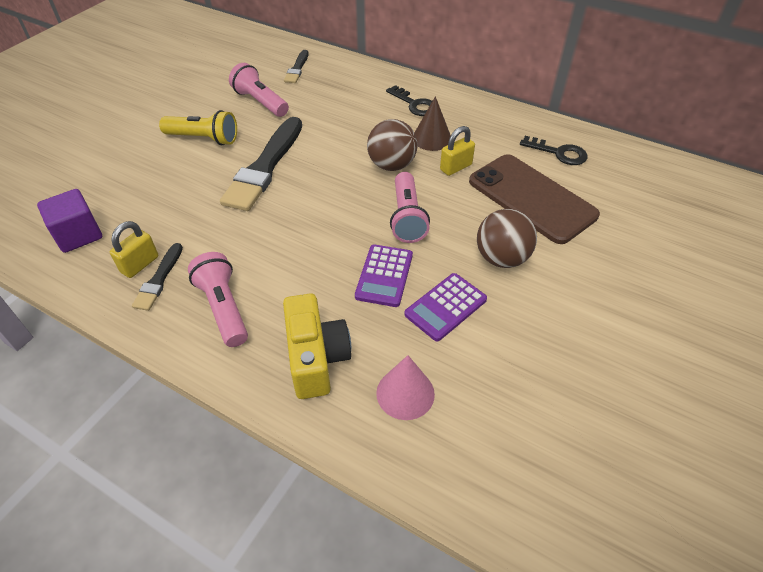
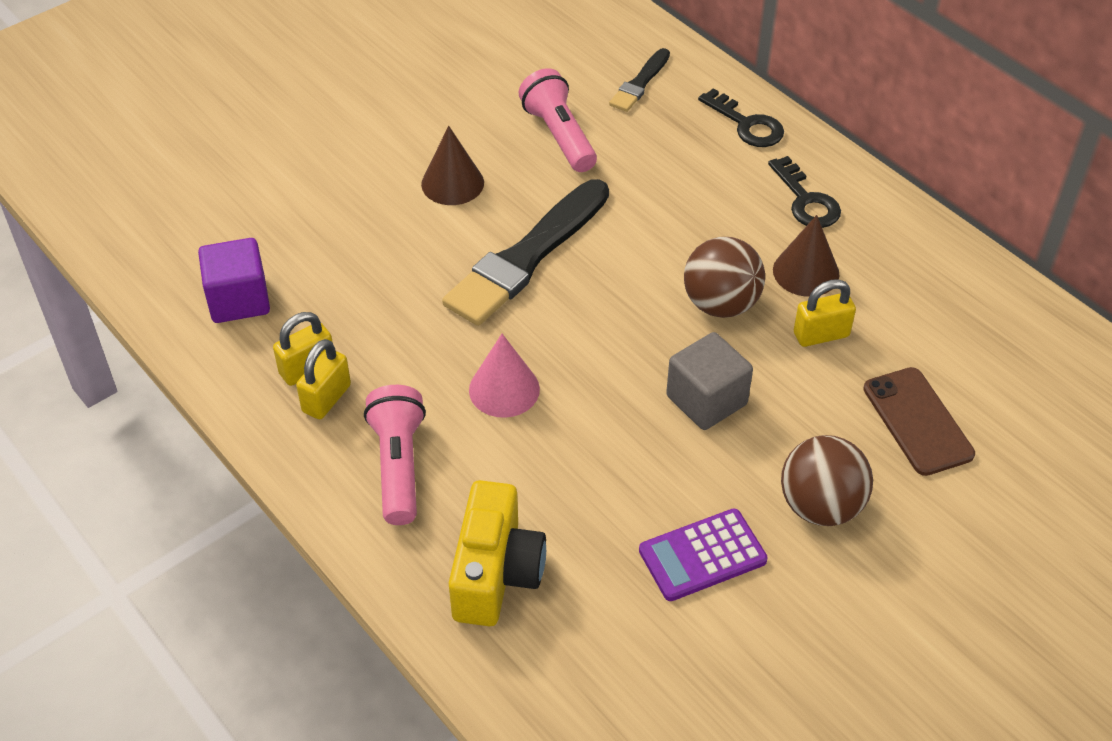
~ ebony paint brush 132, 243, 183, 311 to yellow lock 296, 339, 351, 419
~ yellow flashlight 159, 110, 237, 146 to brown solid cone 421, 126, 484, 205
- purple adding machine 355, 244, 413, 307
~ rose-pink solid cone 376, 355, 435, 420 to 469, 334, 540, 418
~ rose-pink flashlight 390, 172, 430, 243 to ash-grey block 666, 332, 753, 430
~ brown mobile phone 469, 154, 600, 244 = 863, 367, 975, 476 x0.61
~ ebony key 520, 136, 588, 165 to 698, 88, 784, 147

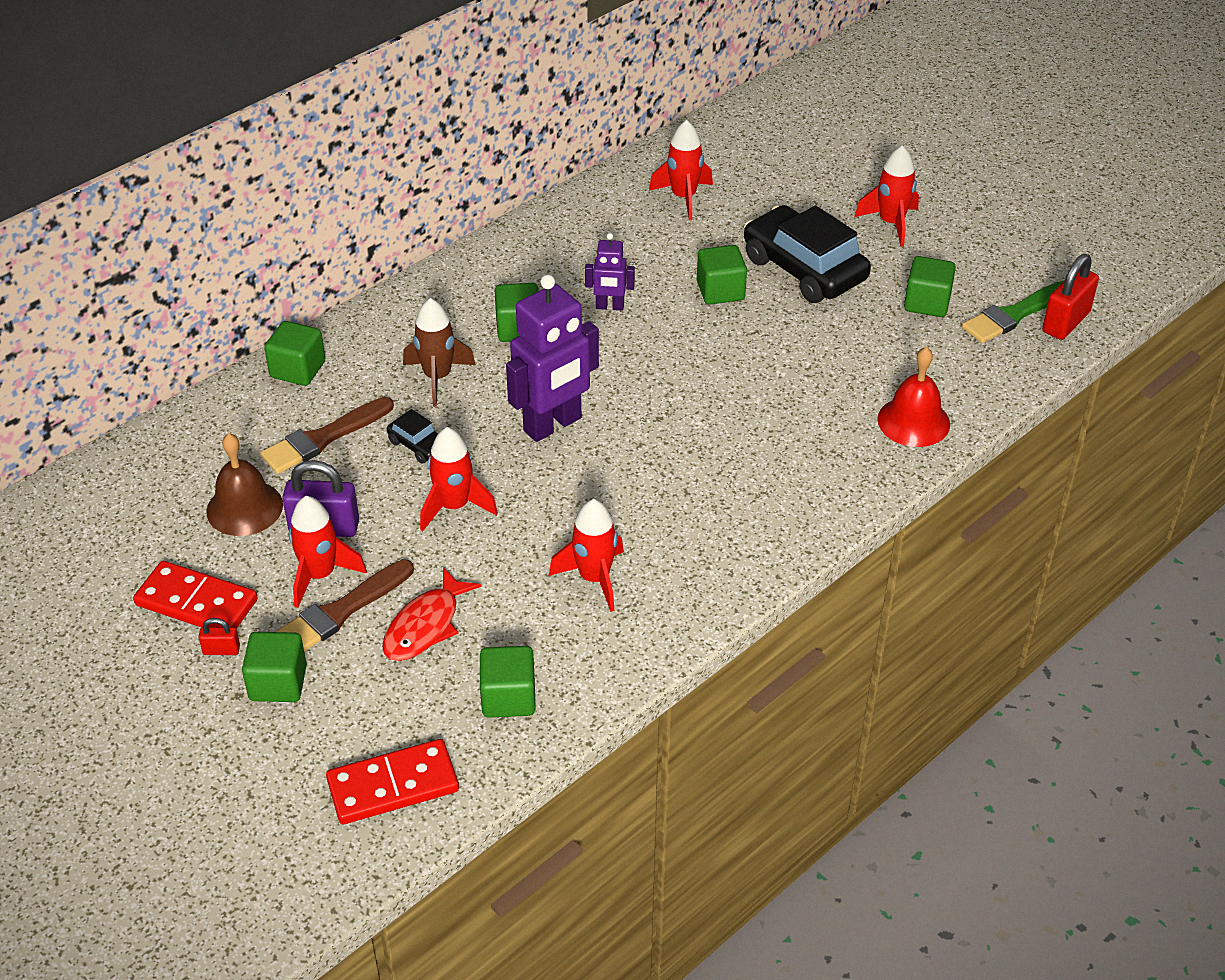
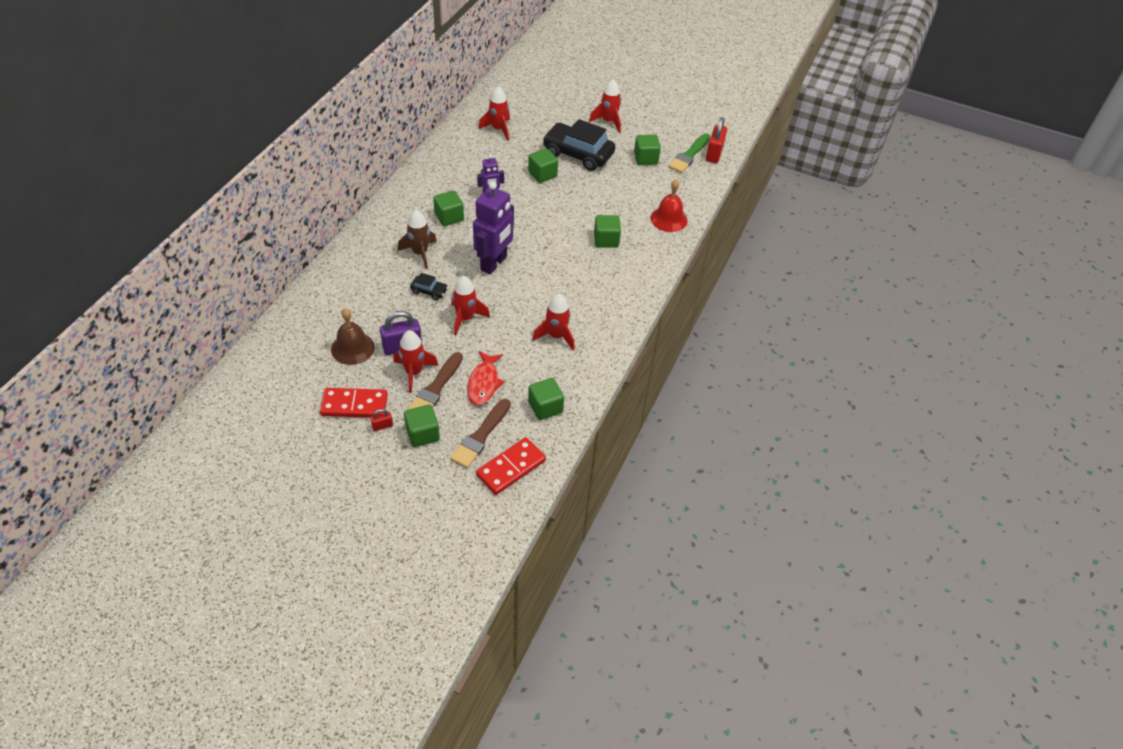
~ brown paint brush 260, 397, 394, 474 to 450, 399, 511, 468
~ green block 264, 321, 325, 386 to 594, 215, 621, 248

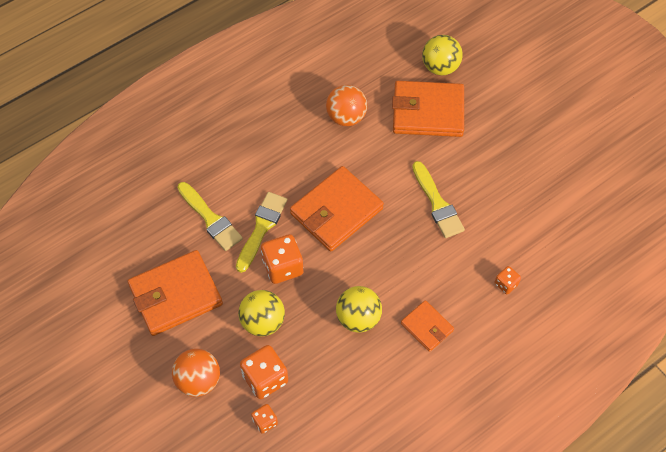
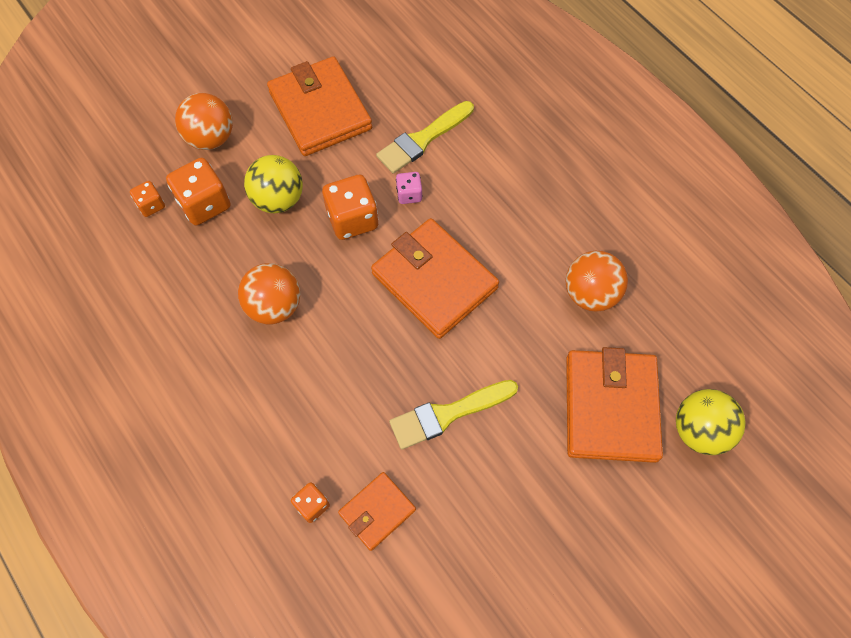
~ yellow paint brush 236, 192, 288, 273 to rose-pink die 396, 172, 423, 204
~ yellow sphere 336, 286, 382, 333 to orange sphere 238, 263, 300, 325
~ orange card wallet 401, 300, 454, 352 to 338, 472, 416, 551

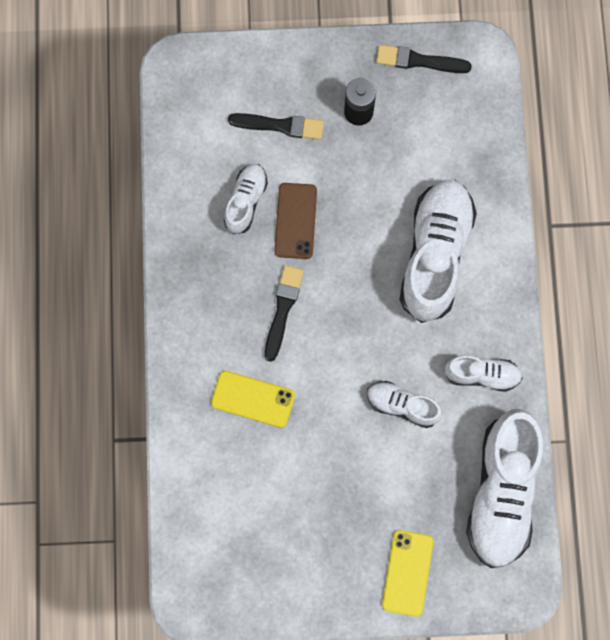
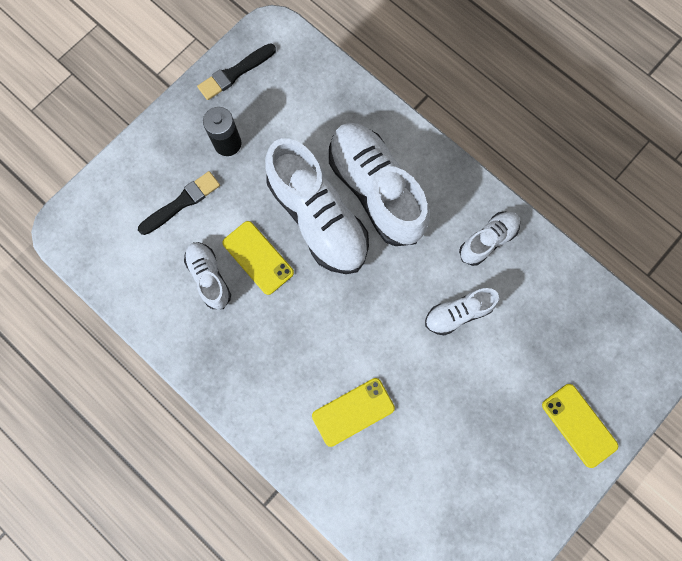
- ebony paint brush 264, 265, 304, 362
~ brown mobile phone 274, 183, 317, 259 to yellow mobile phone 222, 221, 294, 295
~ white lace-up shoe 466, 409, 543, 568 to 265, 138, 369, 274

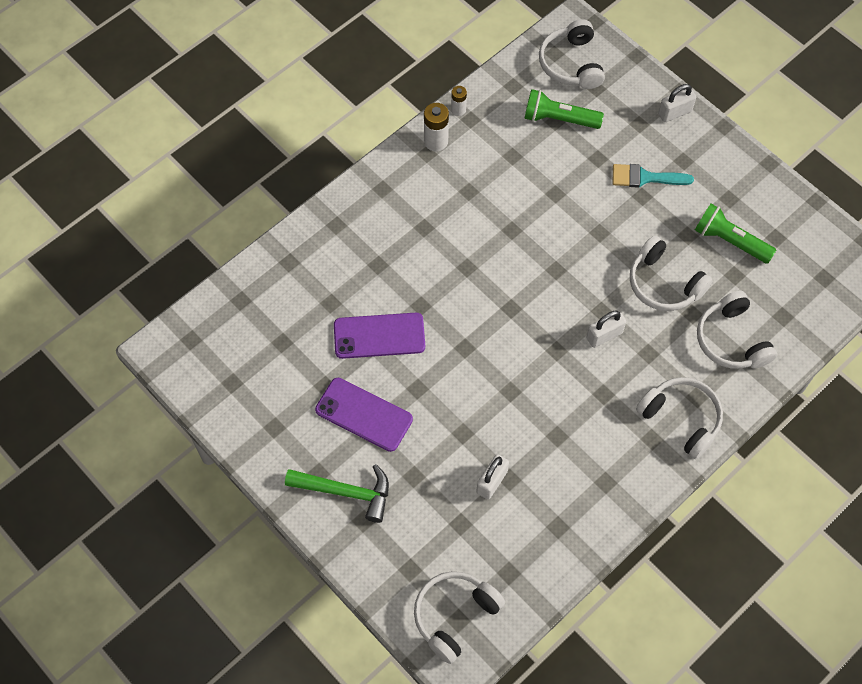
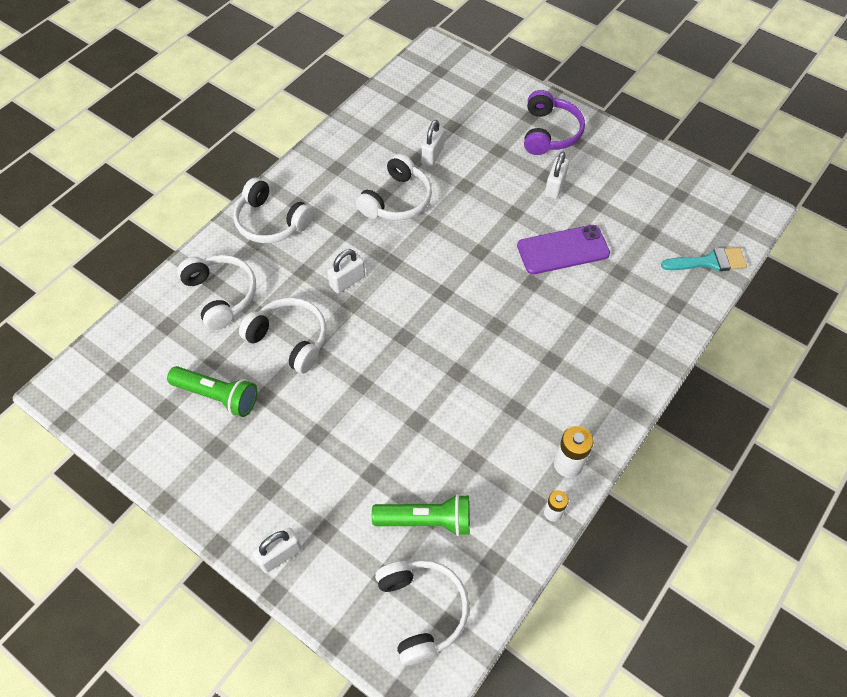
~ green carpenter's hammer 285, 464, 389, 523 to purple headphones 524, 90, 585, 155
~ purple mobile phone 315, 378, 413, 452 to white lock 545, 152, 569, 199
~ white headphones 414, 571, 505, 664 to 356, 154, 432, 220
~ teal paint brush 613, 164, 694, 188 to 661, 247, 747, 271

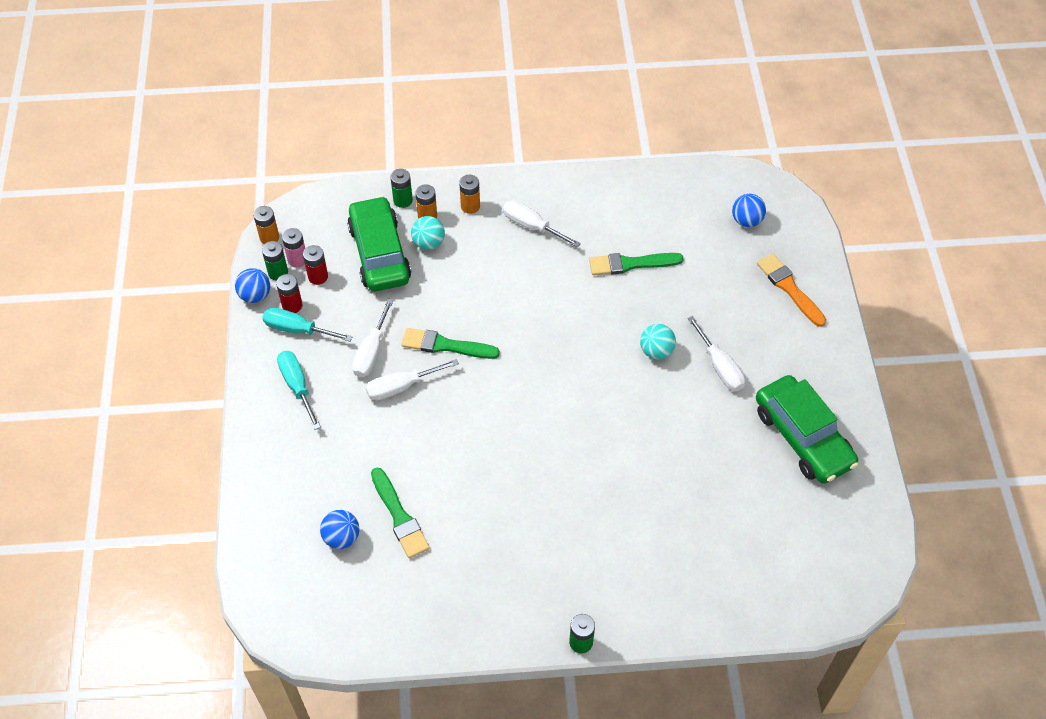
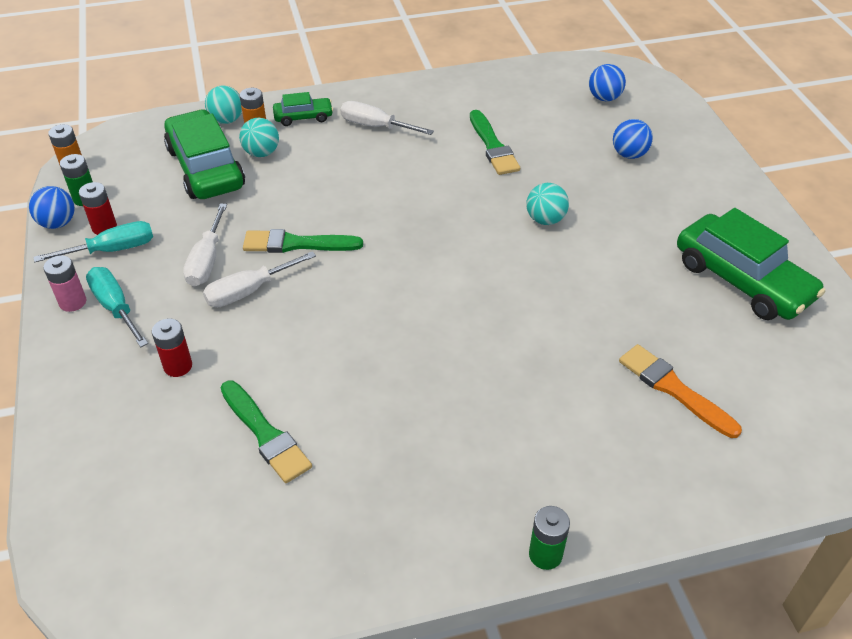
~ teal hand screwdriver 262, 308, 352, 342 = 33, 221, 153, 262 150 degrees clockwise
~ rose-pink AA battery 282, 228, 305, 268 to 43, 255, 86, 312
~ crimson AA battery 303, 245, 328, 285 to 152, 319, 192, 377
~ royal blue sphere 320, 510, 359, 549 to 613, 119, 653, 159
~ green AA battery 390, 169, 413, 208 to teal sphere 205, 86, 242, 124
~ orange AA battery 459, 175, 480, 214 to green toy car 273, 92, 333, 126
~ green paint brush 589, 253, 684, 275 = 470, 110, 520, 175 90 degrees counterclockwise
- white hand screwdriver 687, 316, 745, 391
~ orange paint brush 757, 254, 826, 327 to 619, 344, 742, 438

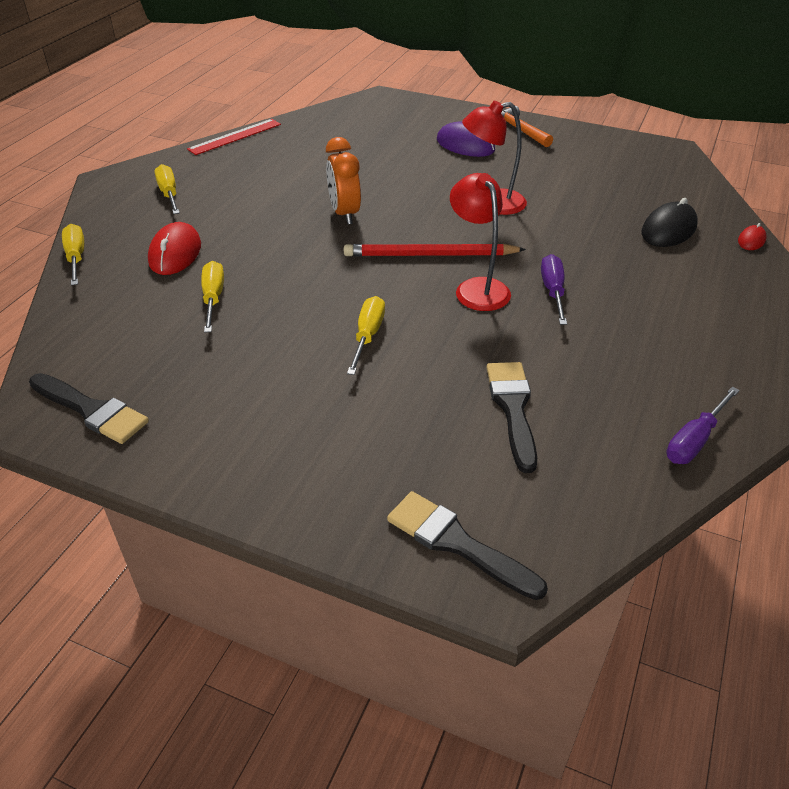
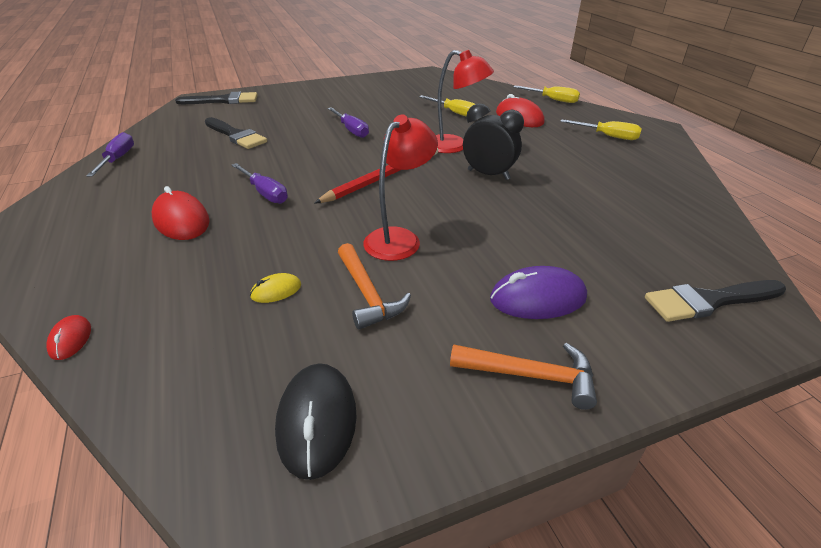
~ ebony paint brush 29, 373, 149, 444 to 645, 280, 786, 322
- crimson straightedge 187, 119, 281, 155
~ orange bedside clock 326, 137, 361, 224 to ebony bedside clock 463, 103, 524, 180
~ yellow hand screwdriver 347, 296, 385, 375 to purple hand screwdriver 328, 107, 369, 138
~ crimson reading lamp 450, 173, 511, 311 to 436, 50, 494, 153
~ ebony mouse 641, 198, 698, 247 to 275, 363, 357, 480
+ crimson mouse 152, 186, 210, 240
+ yellow mouse 250, 273, 301, 303
+ orange carpenter's hammer 338, 243, 411, 330

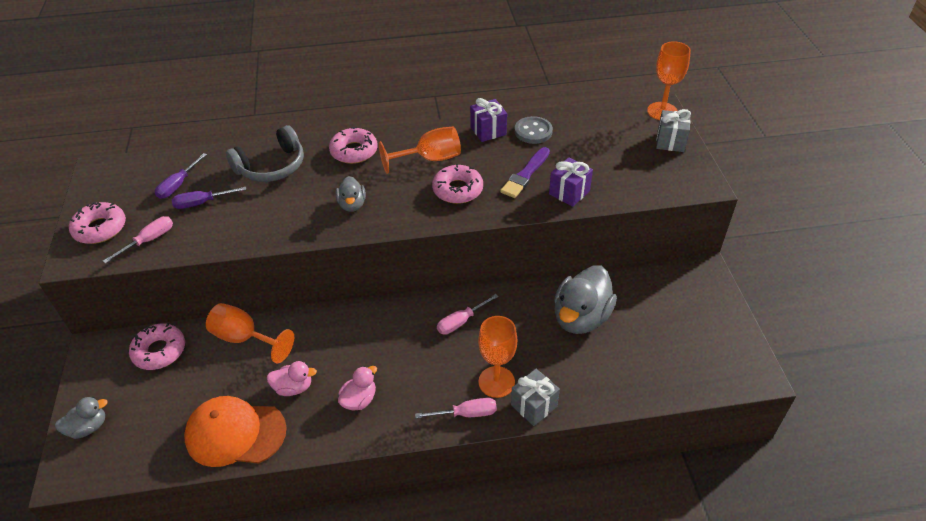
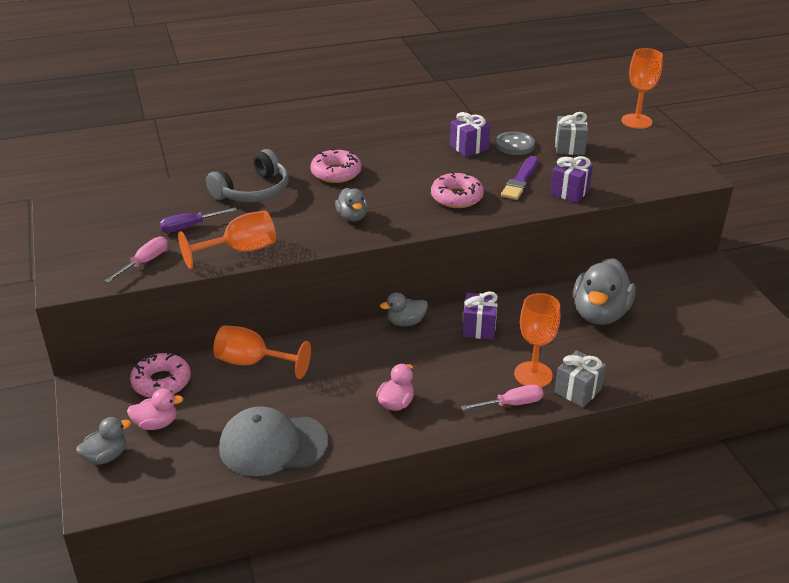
- rose-pink donut 69, 202, 126, 244
- purple hand screwdriver 155, 153, 207, 199
~ orange peaked cap 184, 396, 287, 467 to ash-grey peaked cap 219, 406, 329, 476
~ rose-pink rubber duck 267, 361, 317, 396 to 127, 389, 183, 430
~ orange wine glass 379, 127, 461, 174 to 178, 211, 276, 269
~ rose-pink hand screwdriver 437, 294, 499, 335 to purple gift 462, 291, 498, 340
~ ash-grey gift 656, 109, 691, 152 to 555, 112, 588, 155
+ ash-grey rubber duck 380, 292, 428, 326

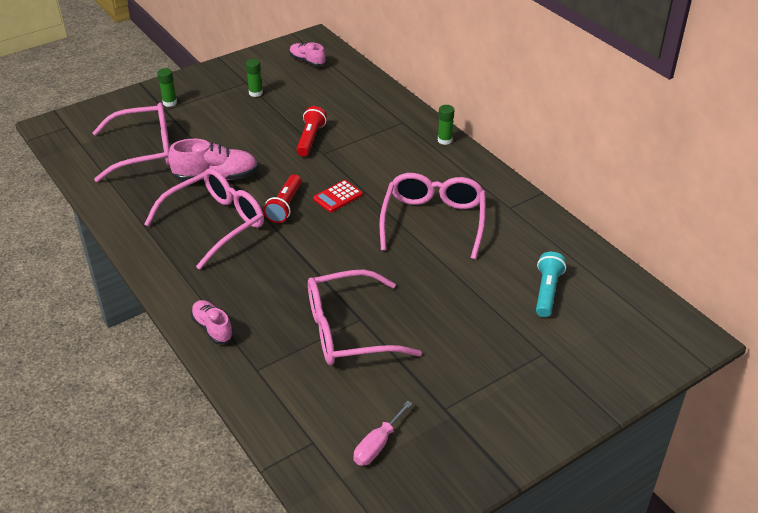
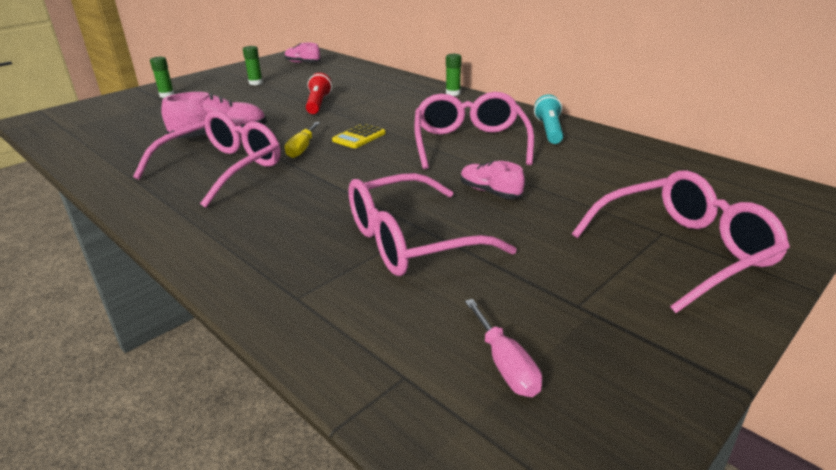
~ rose-pink eyeglasses 92, 103, 170, 182 to 572, 171, 790, 313
~ rose-pink lace-up shoe 191, 300, 234, 344 to 461, 161, 525, 199
~ crimson flashlight 263, 174, 302, 223 to yellow hand screwdriver 284, 122, 320, 158
~ crimson adding machine 313, 180, 363, 212 to yellow adding machine 332, 124, 386, 148
~ rose-pink hand screwdriver 353, 401, 412, 466 = 465, 299, 542, 397 45 degrees counterclockwise
~ teal flashlight 536, 252, 566, 317 to 534, 94, 563, 144

